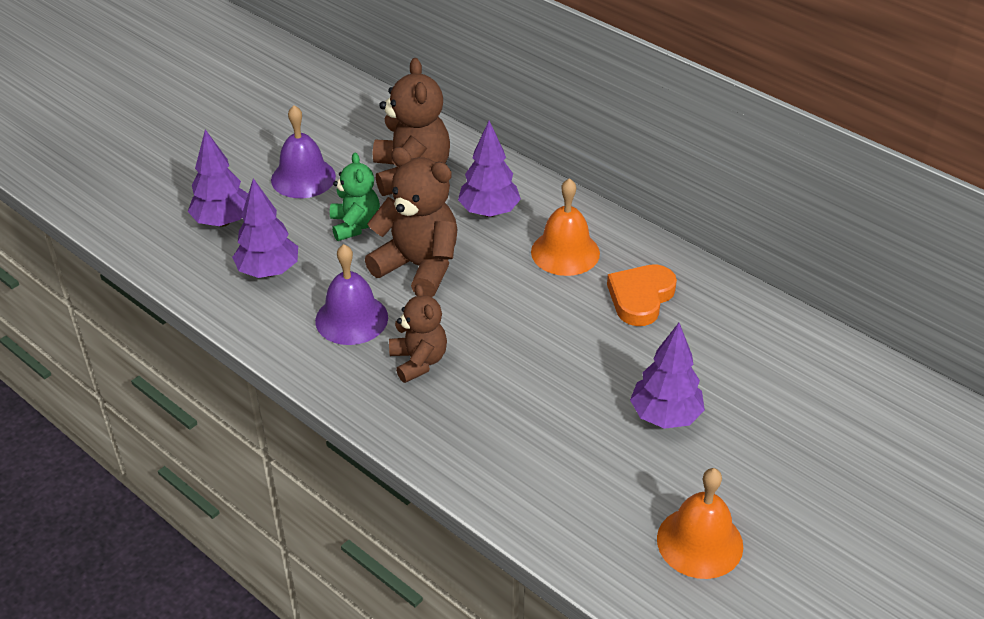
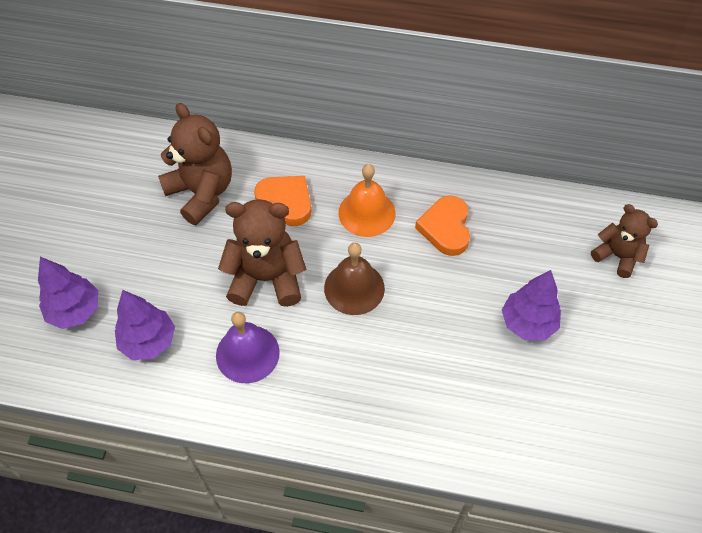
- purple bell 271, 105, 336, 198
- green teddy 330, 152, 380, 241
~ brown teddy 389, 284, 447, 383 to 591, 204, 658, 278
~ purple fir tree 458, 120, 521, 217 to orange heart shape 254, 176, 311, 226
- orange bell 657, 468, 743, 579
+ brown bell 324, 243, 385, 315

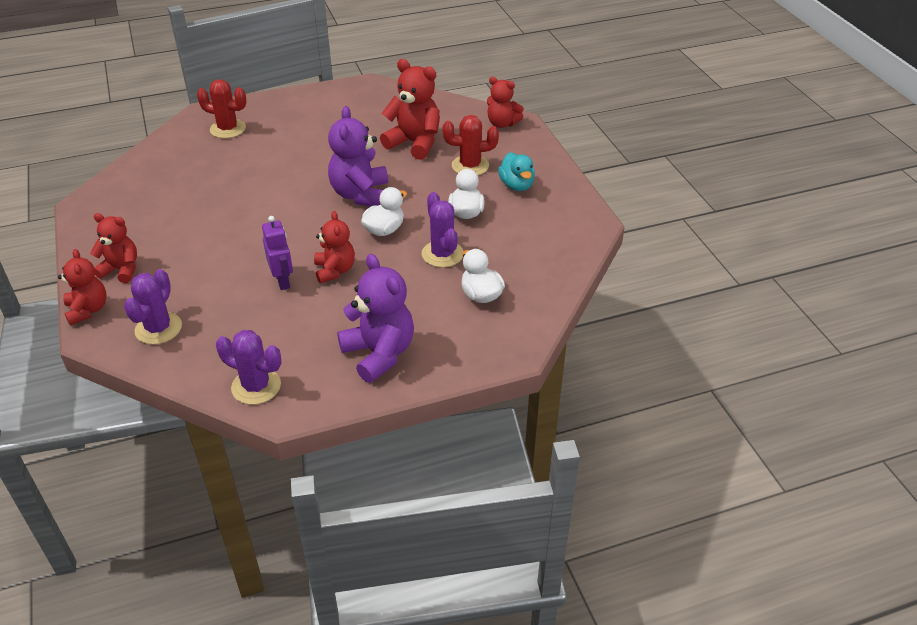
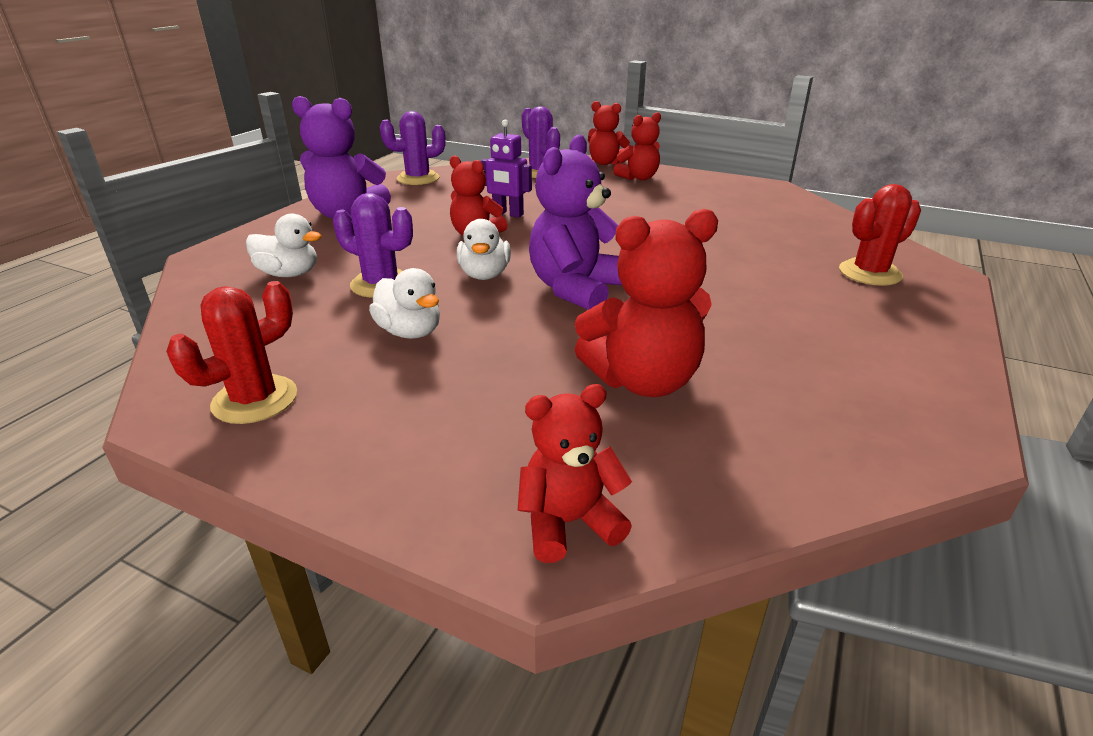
~ purple teddy 328, 106, 388, 206 = 529, 134, 622, 310 105 degrees counterclockwise
~ crimson prickly plant 443, 115, 499, 175 to 166, 281, 297, 424
- teal rubber duck 498, 152, 535, 191

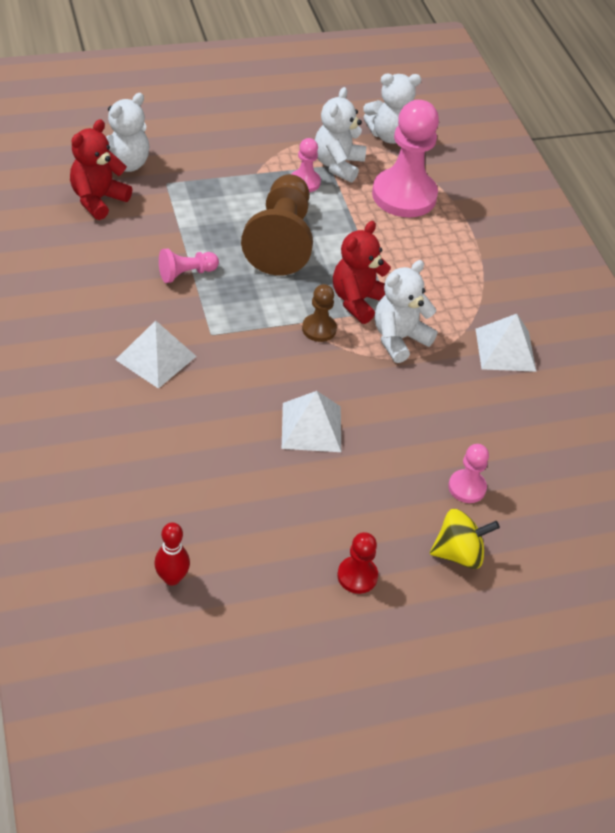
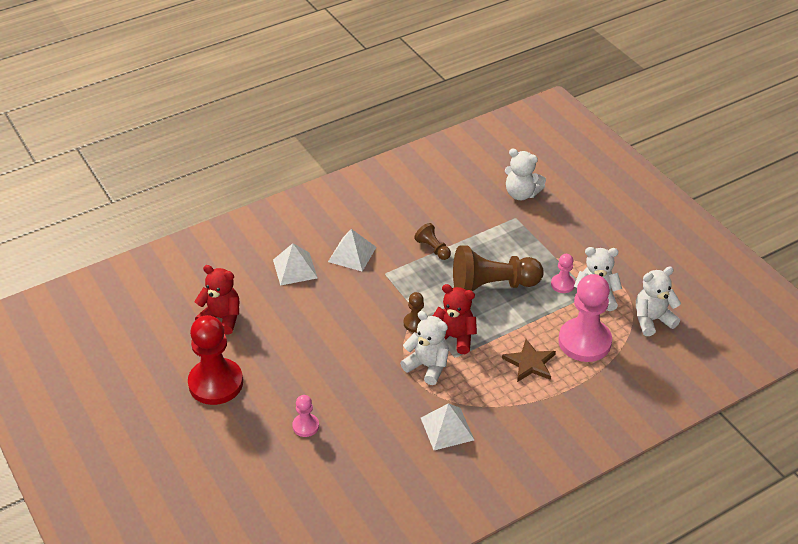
~ crimson teddy 70, 120, 132, 220 to 194, 265, 239, 335
- crimson bowling pin 154, 522, 190, 585
~ rose-pink game pawn 159, 249, 219, 283 to brown game pawn 414, 223, 451, 260
~ white pyramid 282, 391, 341, 452 to 273, 243, 318, 286
~ crimson game pawn 337, 532, 378, 594 = 188, 315, 243, 405 x2.11
~ white teddy 363, 74, 421, 144 = 636, 267, 681, 336 90 degrees clockwise
- yellow toy top 430, 509, 500, 569
+ brown star 502, 339, 556, 382

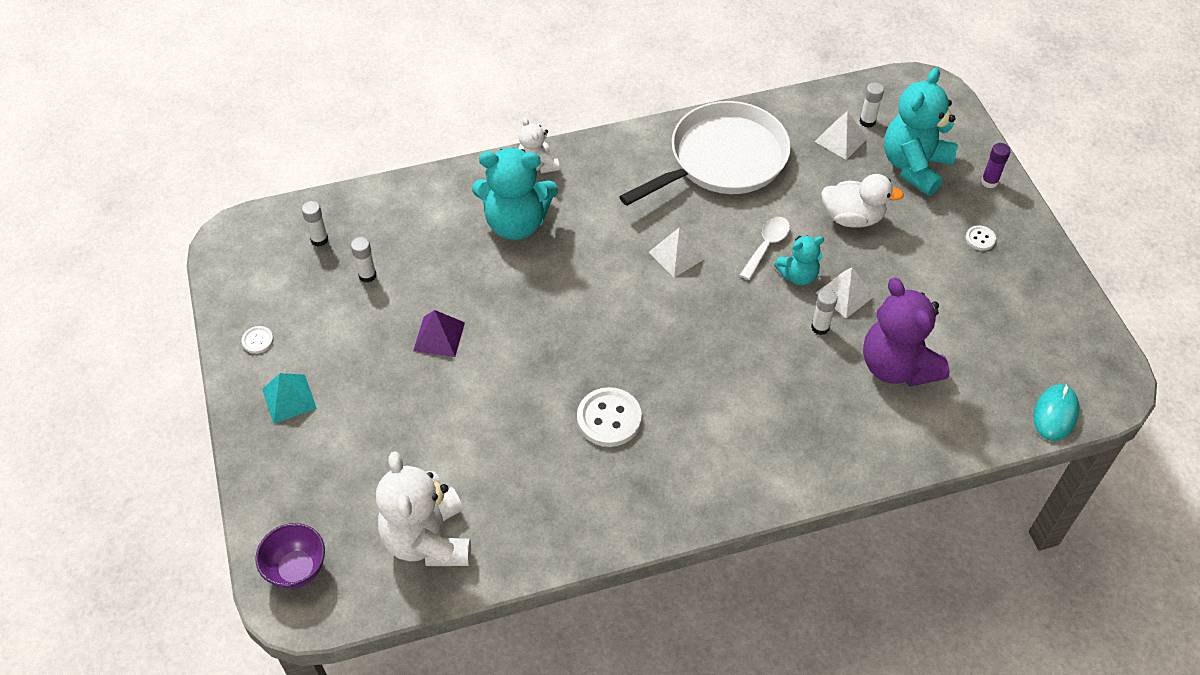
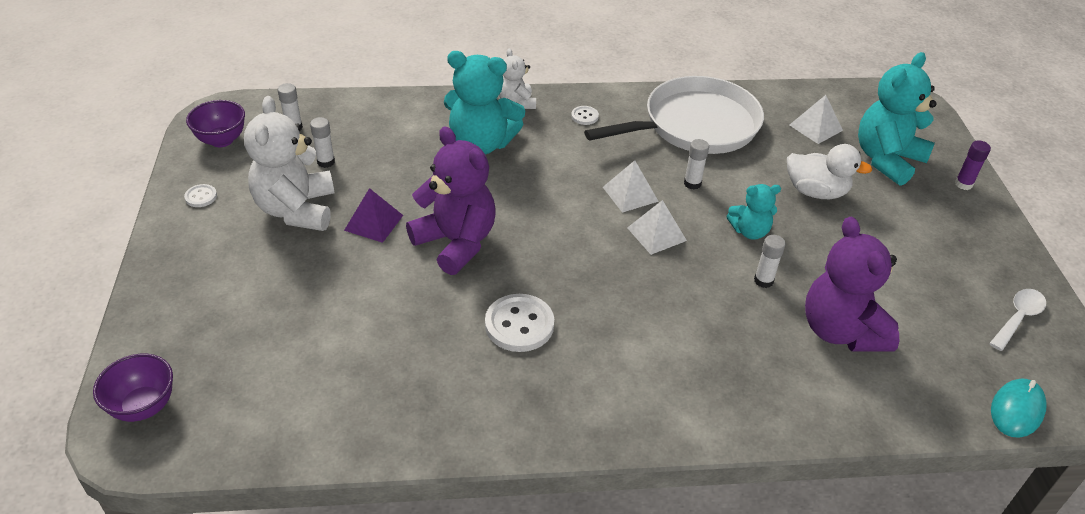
- teal pyramid 262, 373, 317, 424
~ white teddy 376, 451, 471, 566 to 244, 96, 334, 231
~ white spoon 740, 217, 790, 280 to 989, 289, 1046, 351
~ white pyramid 816, 267, 875, 318 to 627, 200, 687, 255
~ white stick of glue 860, 82, 884, 128 to 684, 139, 709, 190
~ white sewing button 966, 225, 996, 251 to 571, 106, 599, 125
+ purple deep dish 186, 100, 245, 147
+ purple teddy 406, 127, 496, 275

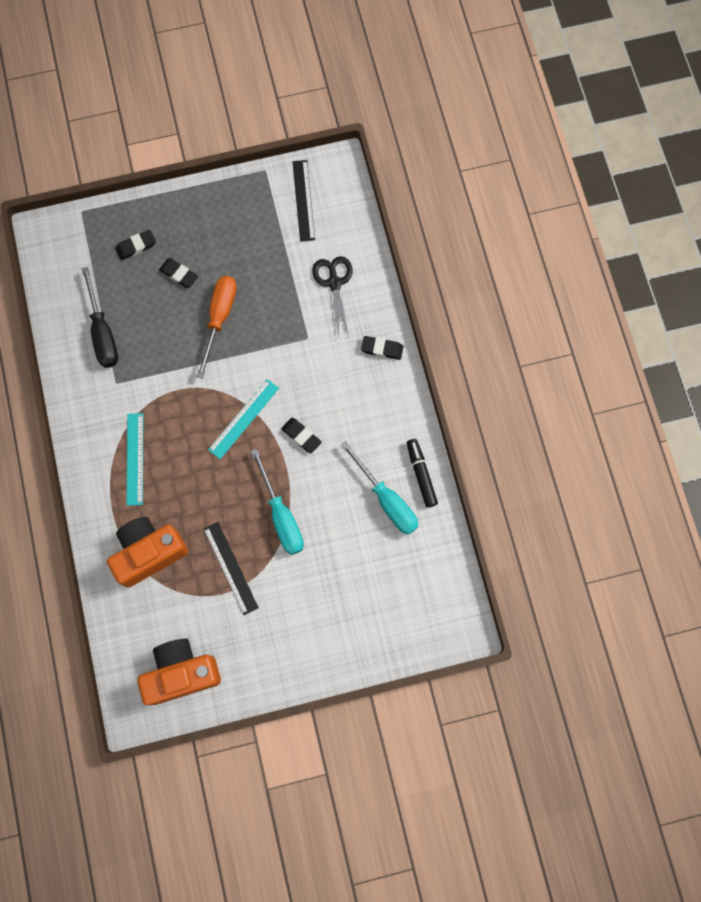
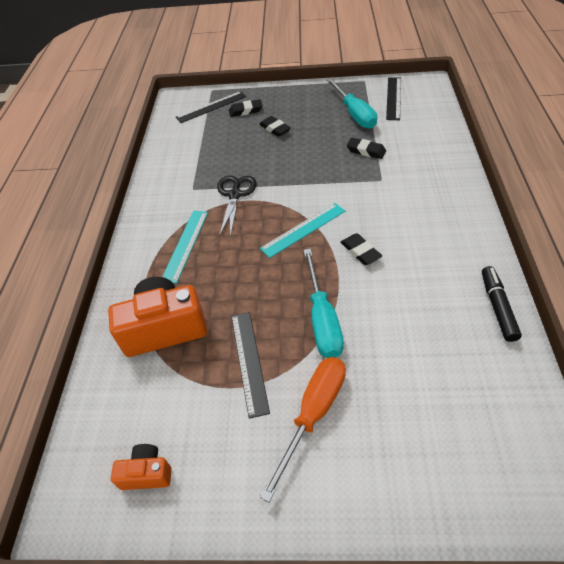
- ebony hand screwdriver 81, 267, 118, 368
~ orange photo camera 137, 639, 221, 705 = 111, 444, 172, 490 x0.51
~ orange hand screwdriver 196, 276, 237, 379 to 260, 357, 346, 503
~ ebony shears 312, 256, 353, 337 to 217, 176, 257, 237
~ teal hand screwdriver 341, 441, 419, 535 to 326, 78, 377, 129
~ ebony pencil eraser 361, 336, 403, 360 to 347, 138, 386, 159
+ ebony straightedge 175, 91, 246, 123

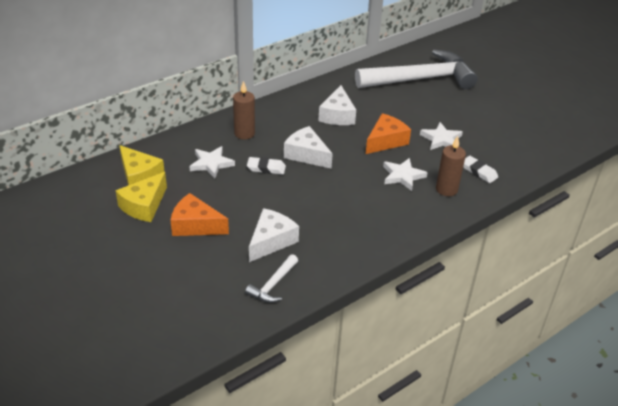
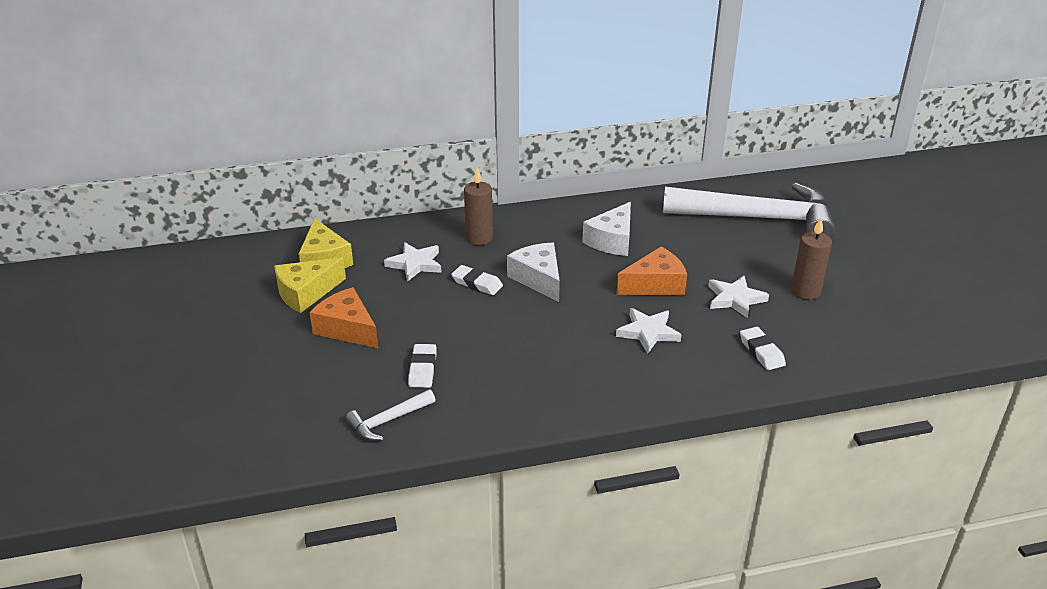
~ white cheese wedge 249, 208, 299, 262 to white pencil eraser 408, 344, 437, 388
~ brown candle 436, 136, 466, 196 to 791, 218, 832, 300

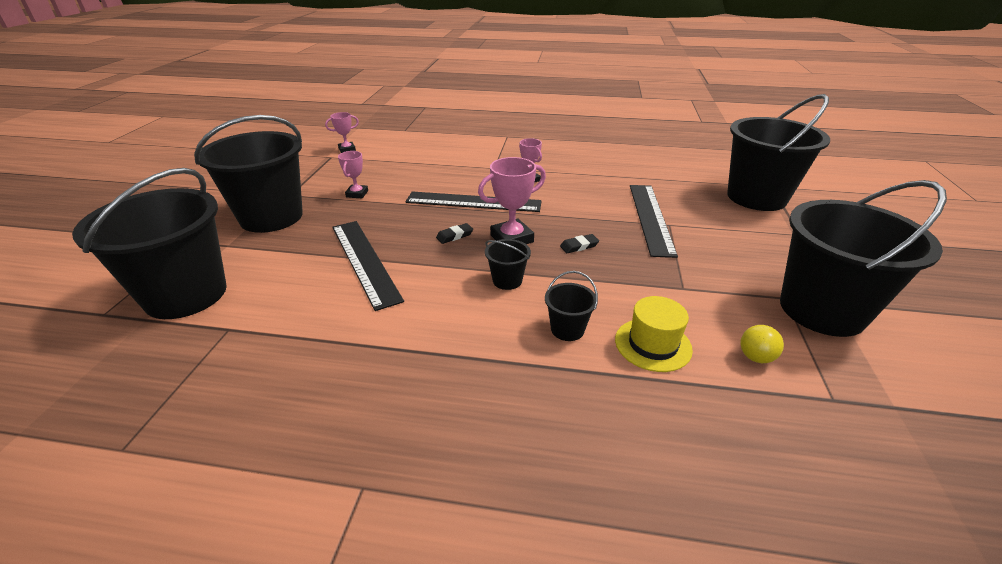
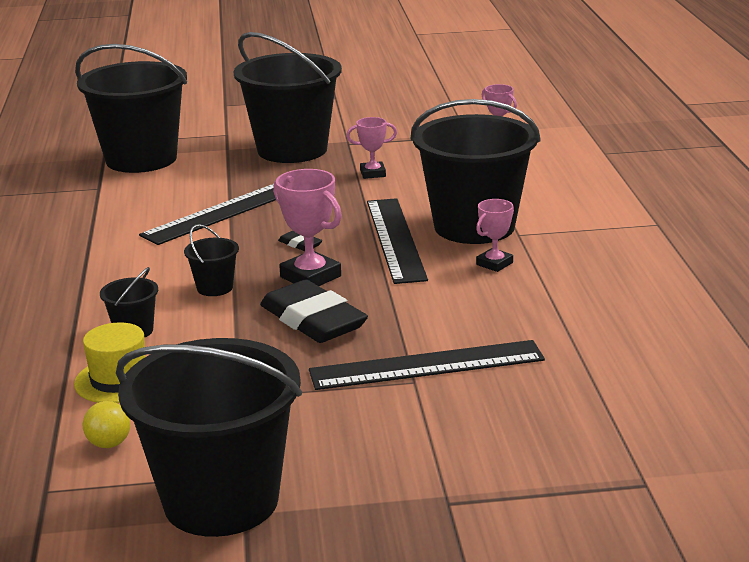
~ ebony pencil eraser 560, 234, 599, 253 = 260, 280, 368, 343 x2.35
~ ebony pail 727, 94, 830, 211 to 410, 99, 541, 244

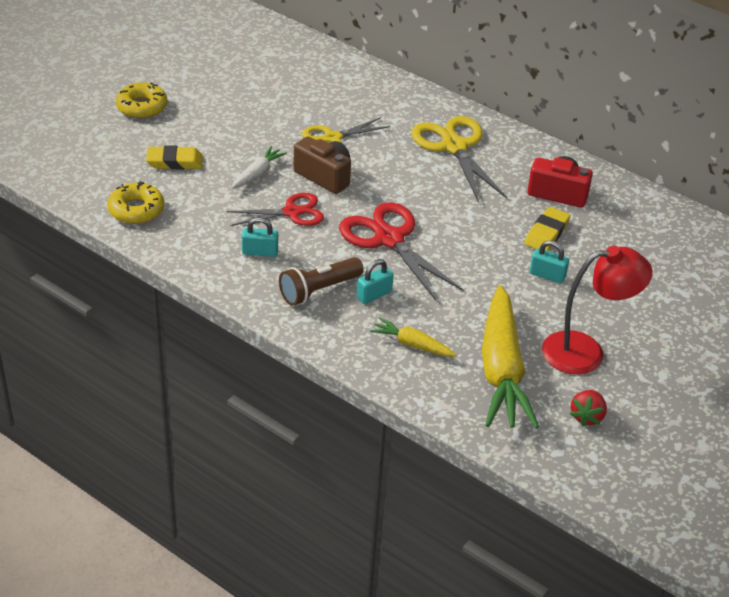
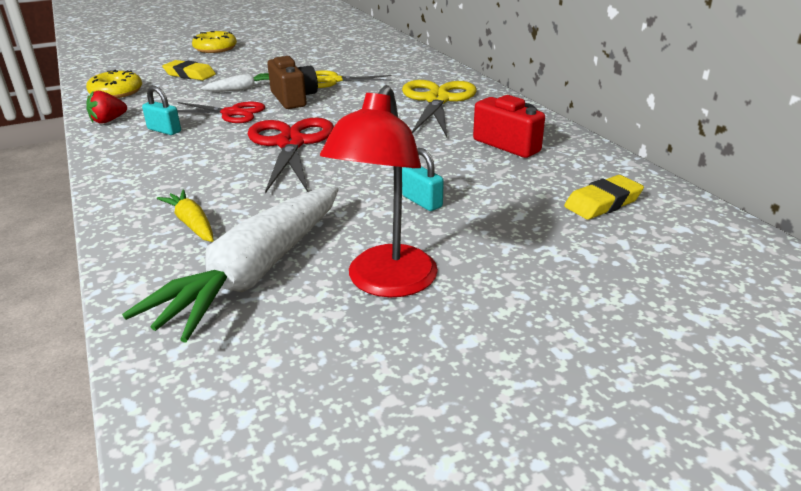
- brown flashlight 279, 257, 364, 306
- teal lock 357, 259, 393, 304
~ yellow toy carrot 482, 285, 539, 429 to white toy carrot 122, 186, 339, 342
~ yellow pencil eraser 524, 207, 571, 251 to 564, 175, 644, 220
~ crimson reading lamp 542, 246, 652, 374 = 320, 85, 438, 297 90 degrees clockwise
~ crimson strawberry 570, 390, 607, 426 to 86, 91, 127, 124

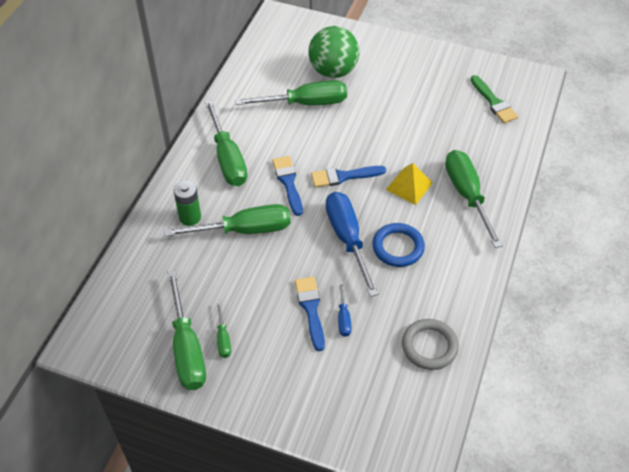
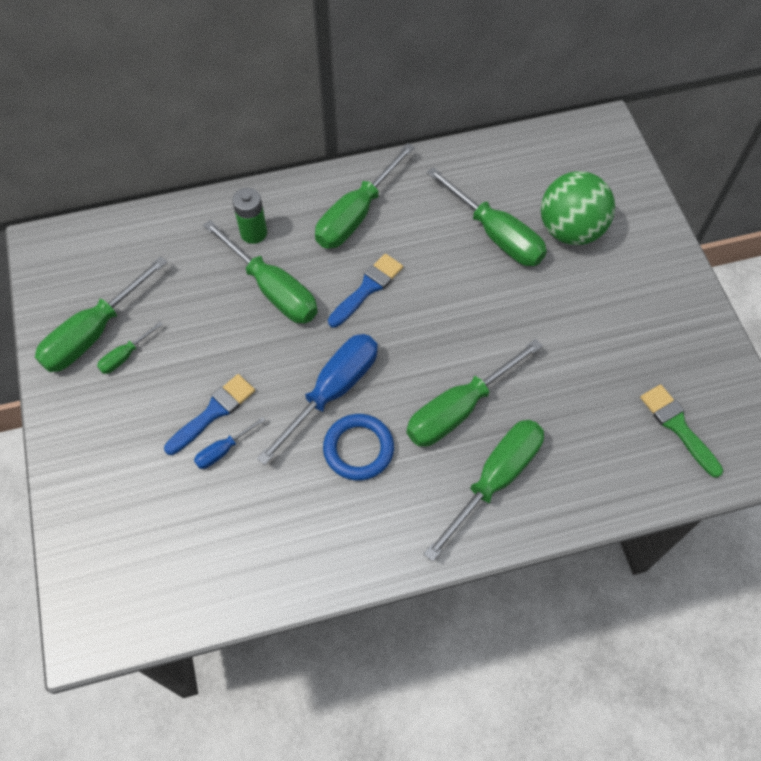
- royal blue paint brush 311, 166, 386, 188
~ yellow pyramid 386, 163, 433, 205 to green hand screwdriver 406, 339, 543, 447
- ash-grey ring 402, 319, 459, 370
~ green paint brush 471, 75, 518, 123 = 640, 384, 723, 478 120 degrees clockwise

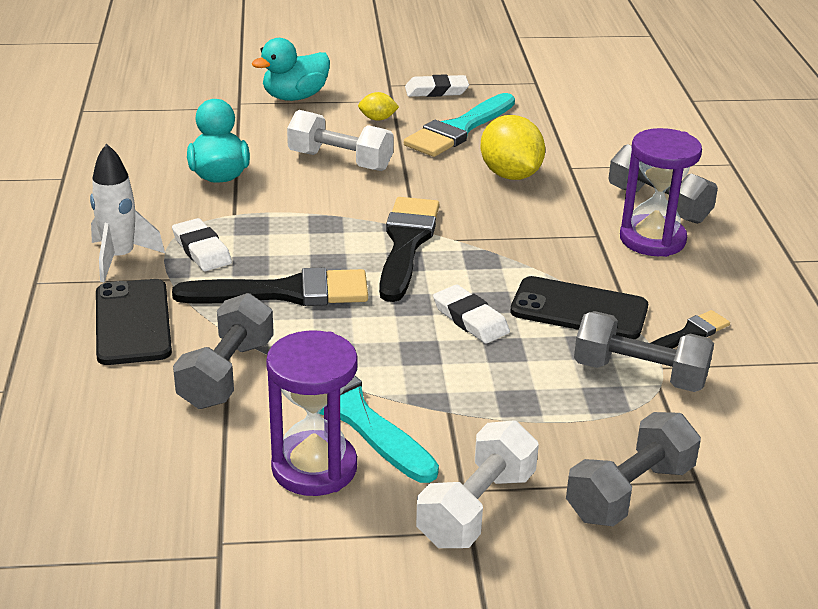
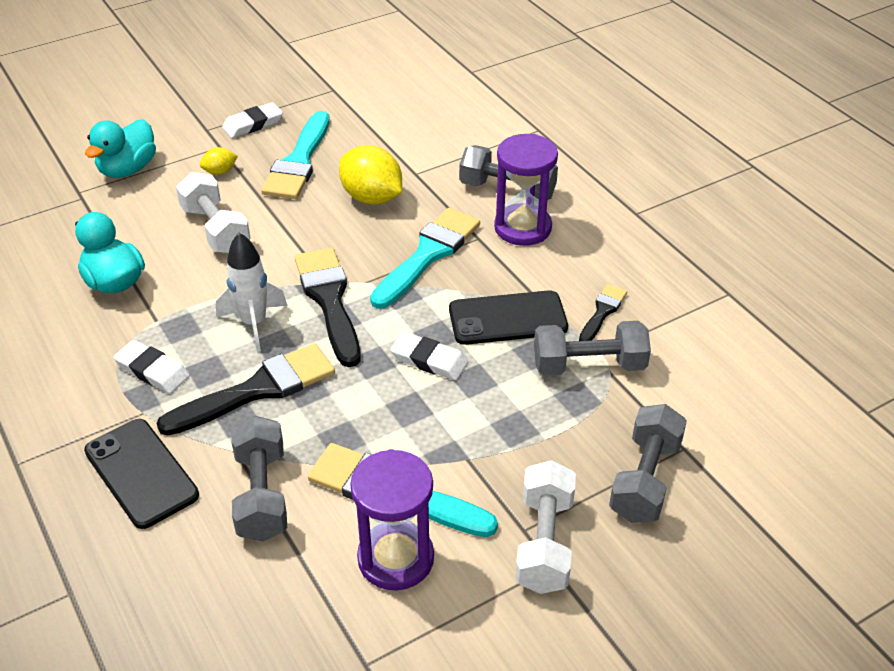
~ white rocket 90, 143, 165, 282 to 216, 233, 287, 352
~ white free weight 287, 110, 394, 171 = 176, 172, 250, 253 60 degrees clockwise
+ teal paint brush 370, 208, 480, 309

